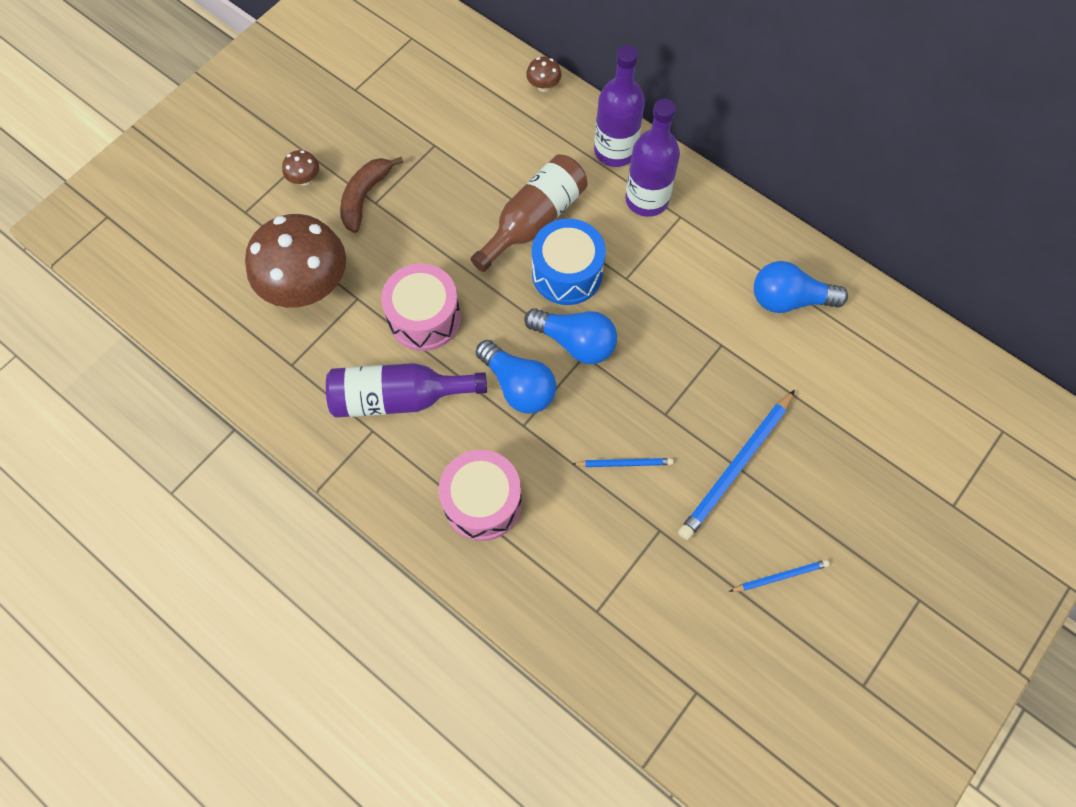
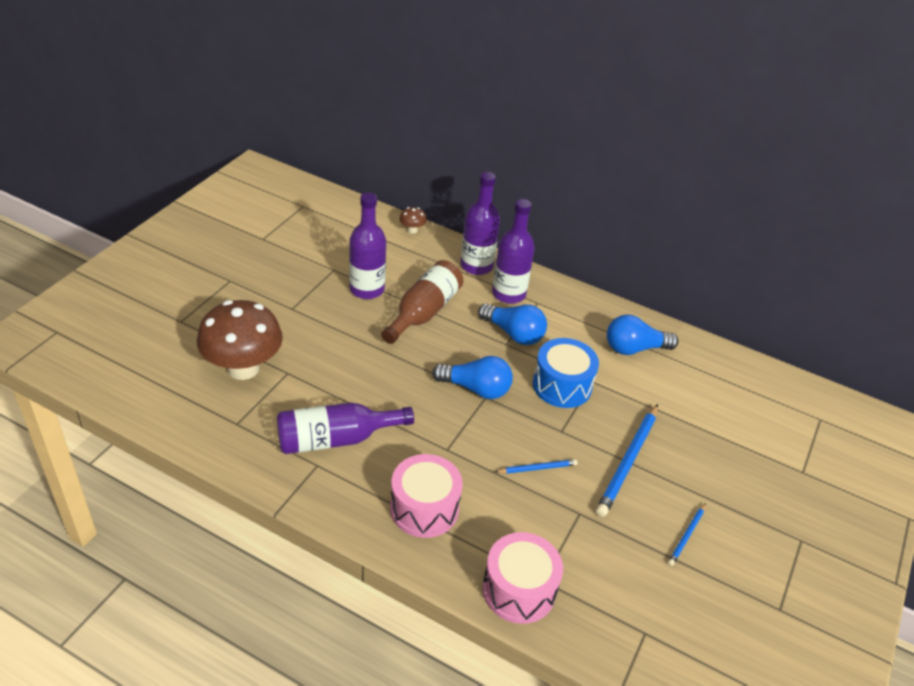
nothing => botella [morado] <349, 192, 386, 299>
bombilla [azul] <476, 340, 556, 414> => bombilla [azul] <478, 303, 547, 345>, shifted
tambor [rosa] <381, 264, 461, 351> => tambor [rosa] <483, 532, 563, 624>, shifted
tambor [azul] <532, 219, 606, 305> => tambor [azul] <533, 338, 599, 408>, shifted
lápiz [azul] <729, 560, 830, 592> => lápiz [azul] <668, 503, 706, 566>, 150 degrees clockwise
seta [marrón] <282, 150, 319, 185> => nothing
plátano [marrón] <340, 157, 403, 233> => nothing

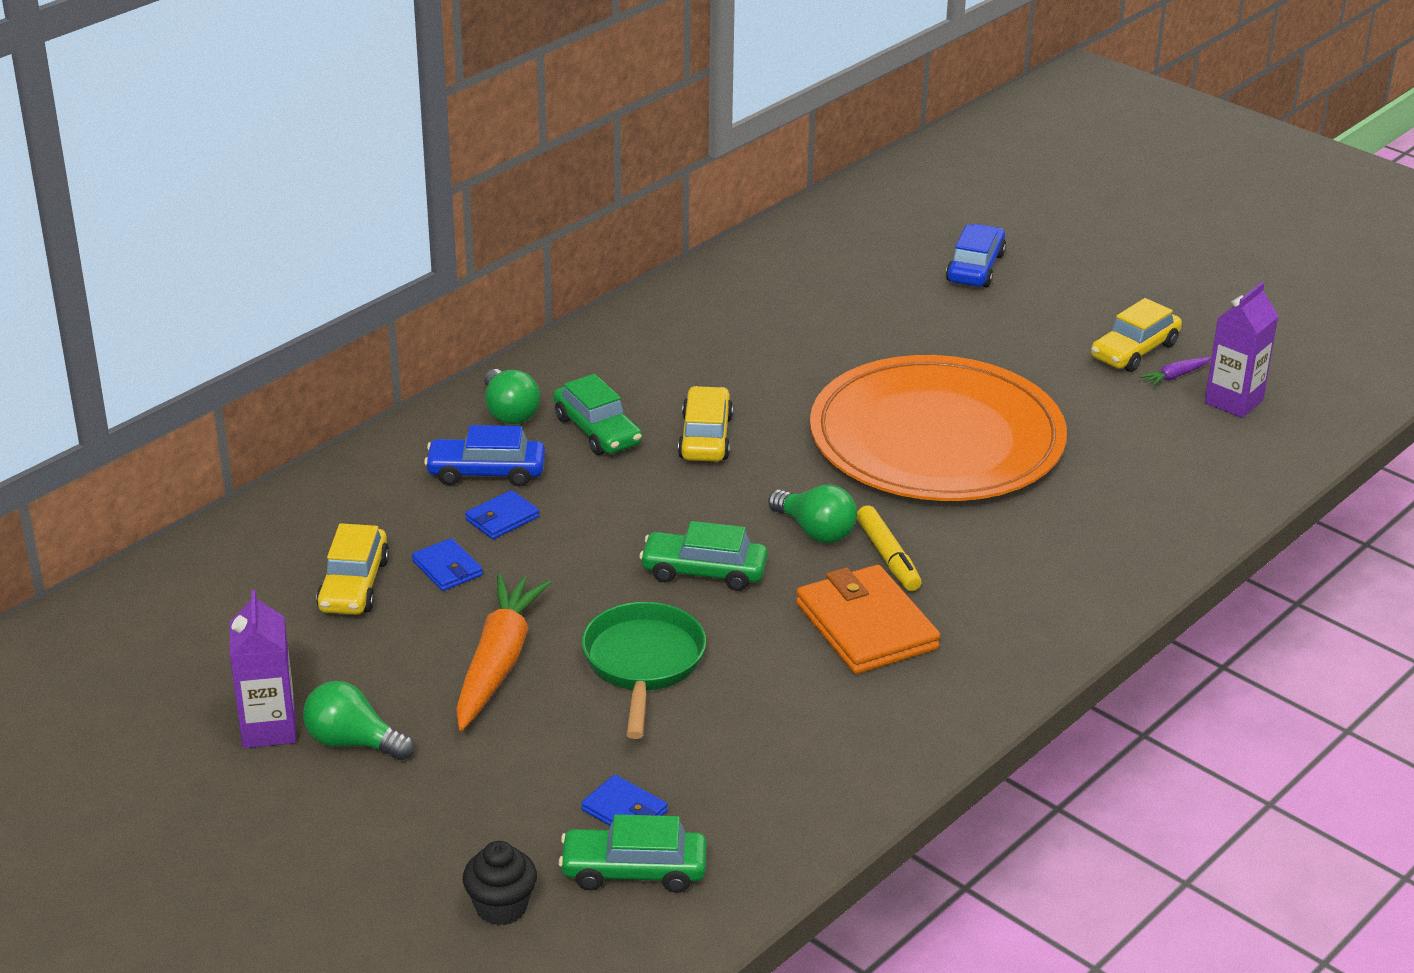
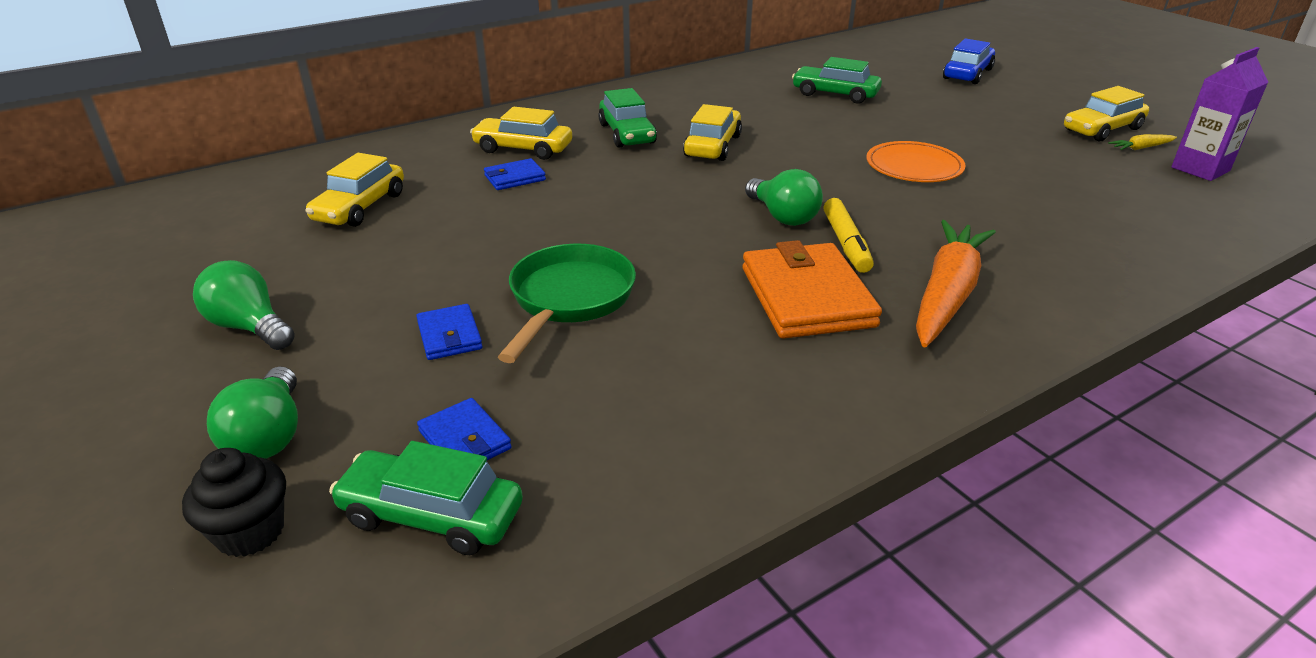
bombilla [verde] <484, 369, 540, 424> => bombilla [verde] <207, 366, 298, 459>, shifted
cartera [azul] <412, 538, 483, 591> => cartera [azul] <416, 304, 483, 360>, shifted
coche [azul] <424, 425, 545, 487> => coche [amarillo] <470, 107, 572, 160>
coche [verde] <639, 521, 768, 591> => coche [verde] <792, 57, 882, 104>, shifted
plato [naranja] <810, 355, 1067, 501> => plato [naranja] <866, 141, 965, 182>, x0.42
zanahoria [naranja] <456, 574, 551, 731> => zanahoria [naranja] <916, 220, 996, 347>, shifted
zanahoria [morado] <1139, 357, 1211, 387> => zanahoria [amarillo] <1108, 134, 1177, 150>
cartón de leche [morado] <230, 590, 296, 748> => nothing

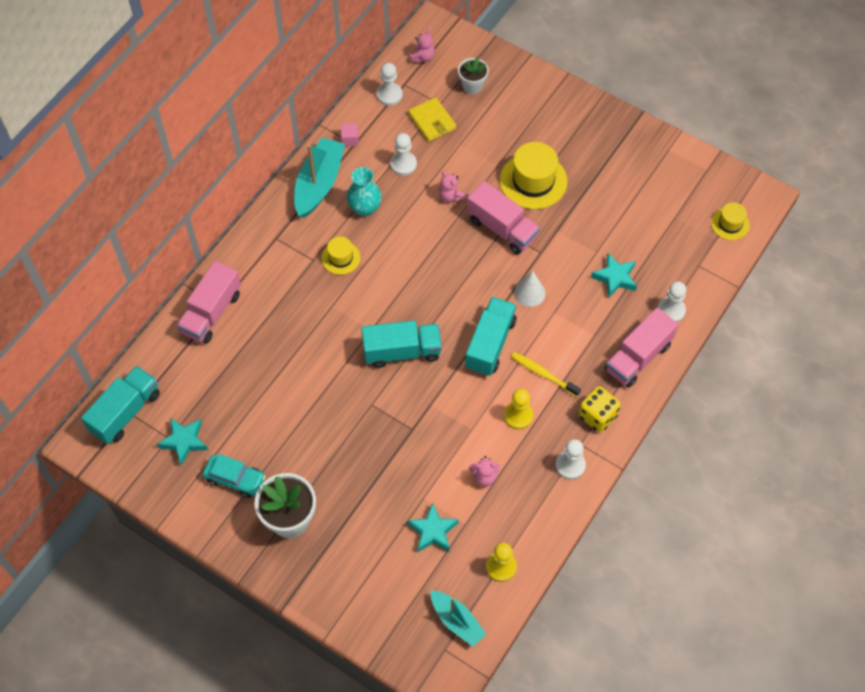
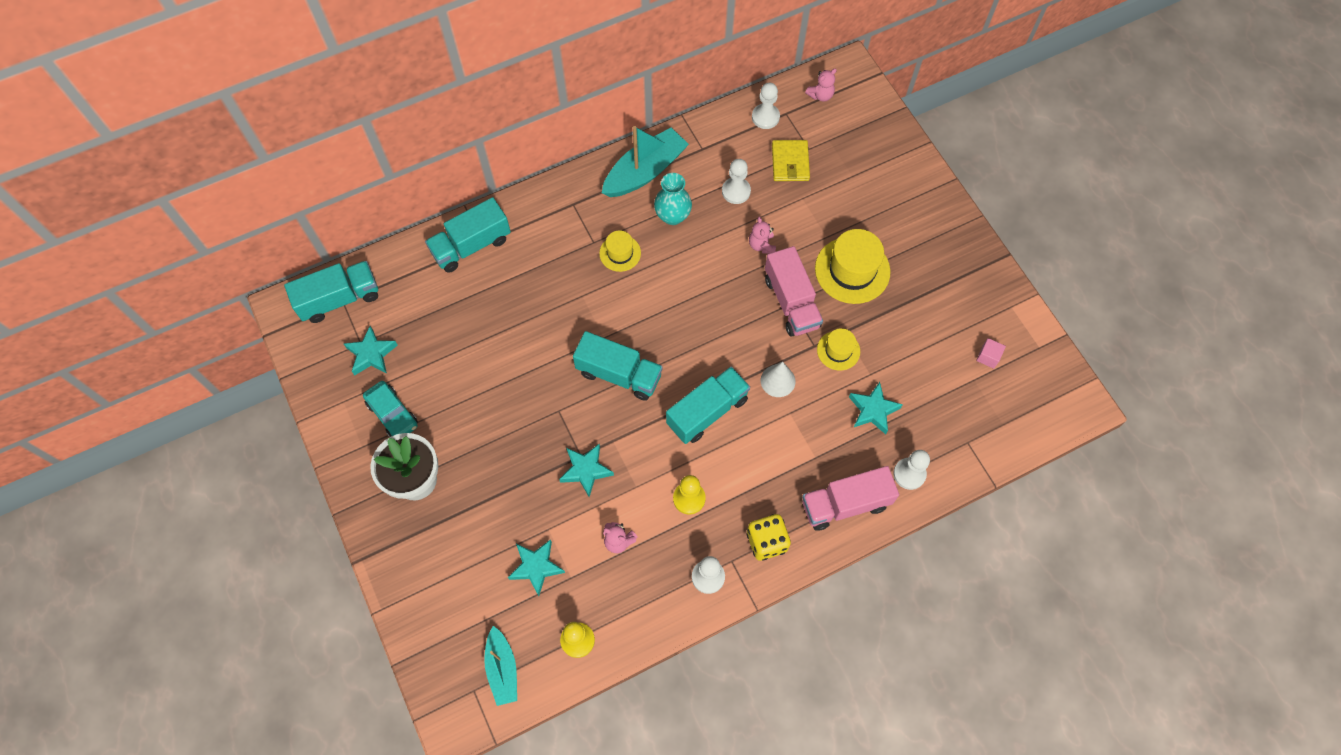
camión [rosa] <177, 261, 241, 344> => camión [turquesa] <425, 197, 511, 273>
nothing => estrella [turquesa] <559, 444, 614, 497>
sombrero [amarillo] <711, 202, 750, 240> => sombrero [amarillo] <817, 328, 860, 371>, shifted
cubo [rosa] <341, 123, 359, 146> => cubo [rosa] <976, 338, 1006, 369>, shifted
maceta [blanco] <458, 57, 489, 94> => nothing
cepillo de dientes [amarillo] <511, 352, 581, 397> => nothing

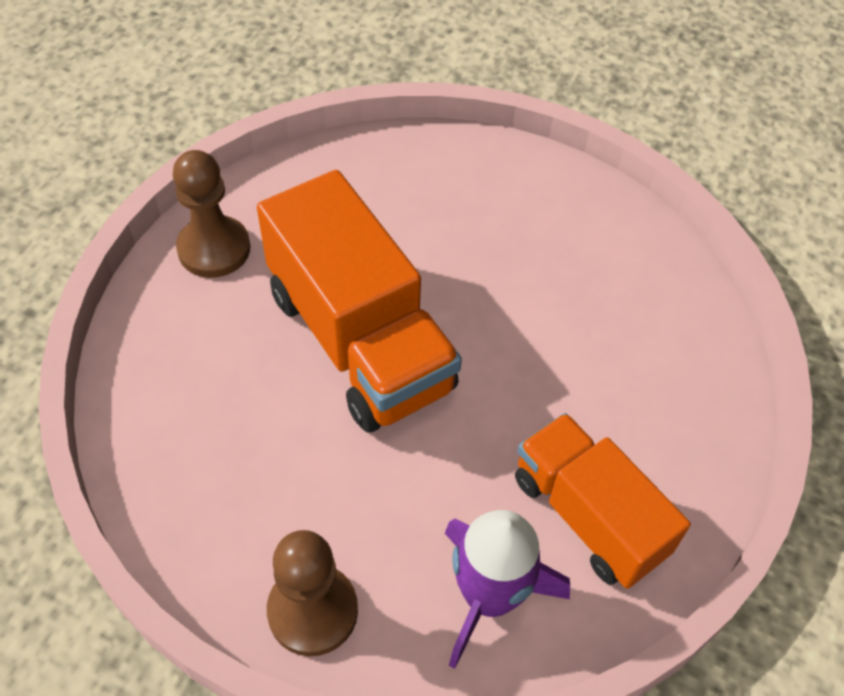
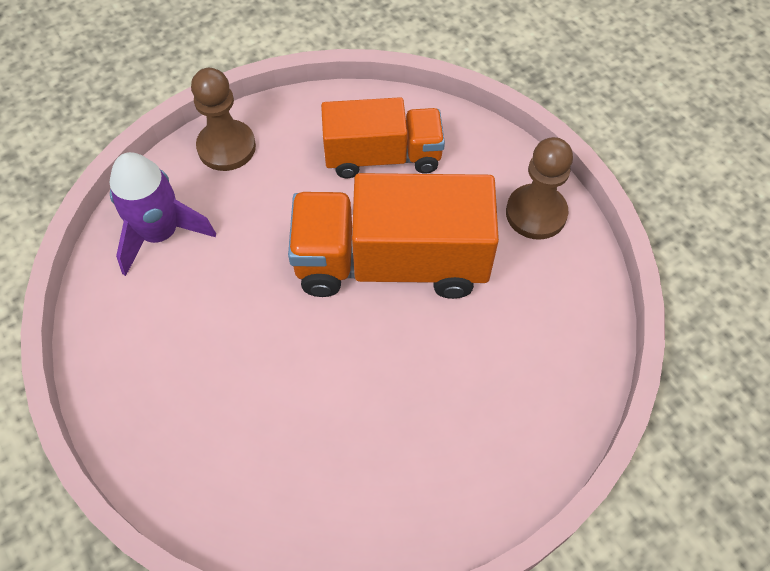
camión [naranja] <515, 413, 691, 589> => camión [naranja] <321, 97, 445, 178>, shifted

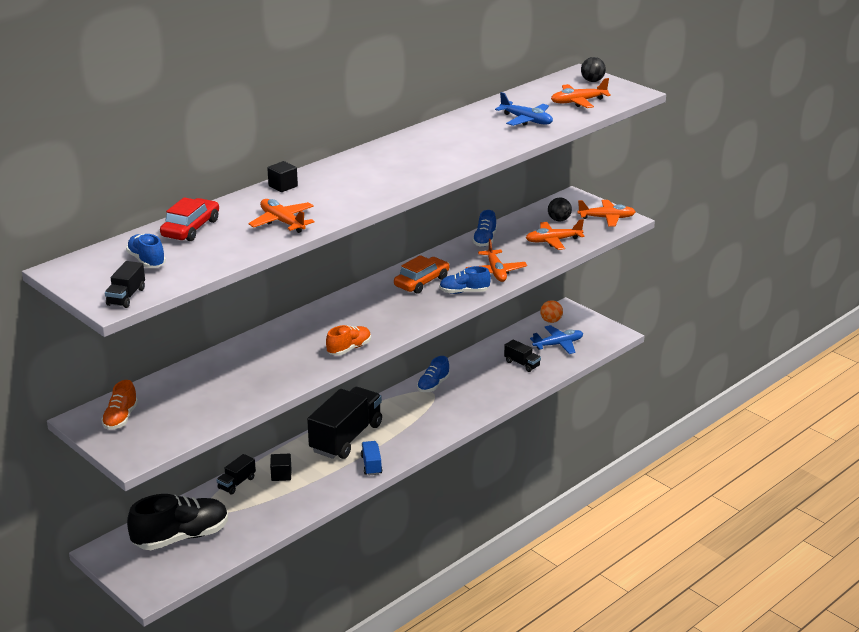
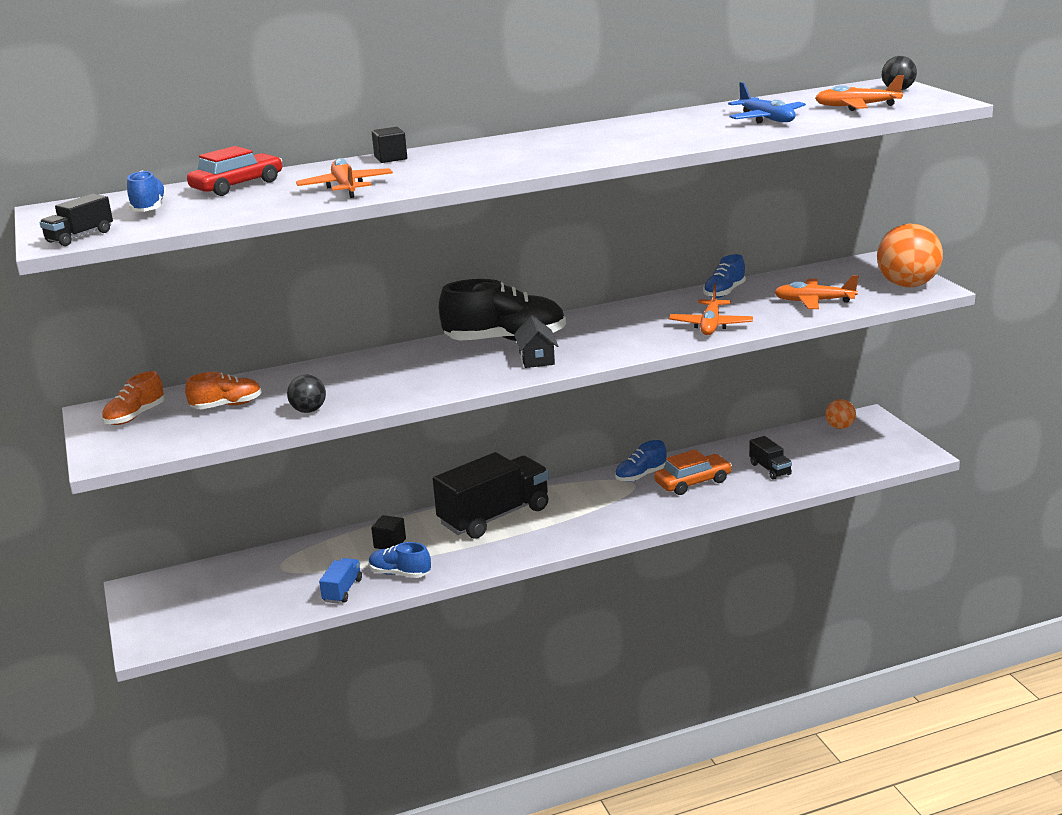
zapato [naranja] <326, 325, 371, 356> => zapato [naranja] <185, 372, 262, 409>, shifted
pelota [negro] <548, 198, 572, 222> => pelota [negro] <287, 375, 326, 413>, shifted
camión [azul] <361, 441, 382, 475> => camión [azul] <319, 558, 362, 604>, shifted
zapato [azul] <439, 266, 491, 294> => zapato [azul] <369, 542, 431, 578>, shifted
zapato [negro] <127, 494, 228, 550> => zapato [negro] <438, 279, 566, 341>, shifted
nothing => casa [negro] <514, 315, 558, 368>
coche [naranja] <394, 255, 449, 294> => coche [naranja] <654, 449, 732, 495>, shifted
avión [naranja] <577, 200, 635, 226> => pelota [naranja] <877, 224, 943, 288>
camión [negro] <216, 454, 256, 494> => nothing
avión [azul] <530, 325, 583, 354> => nothing

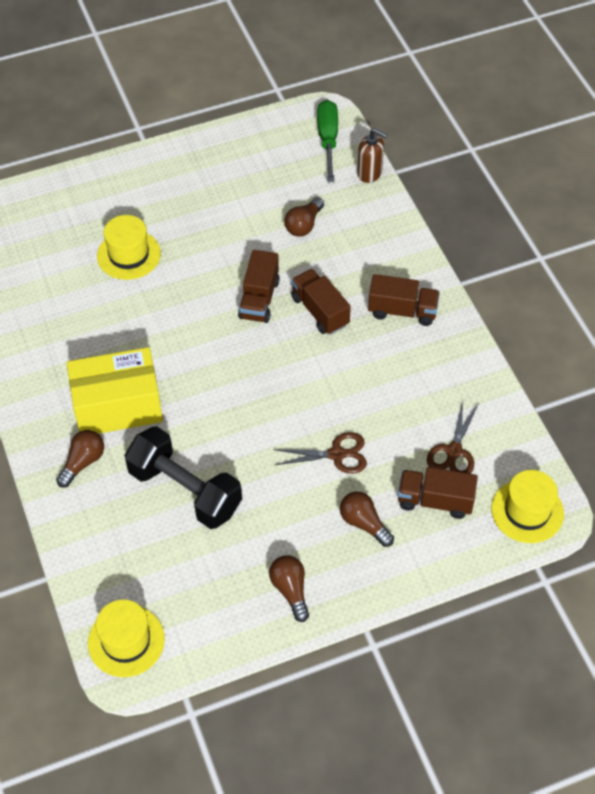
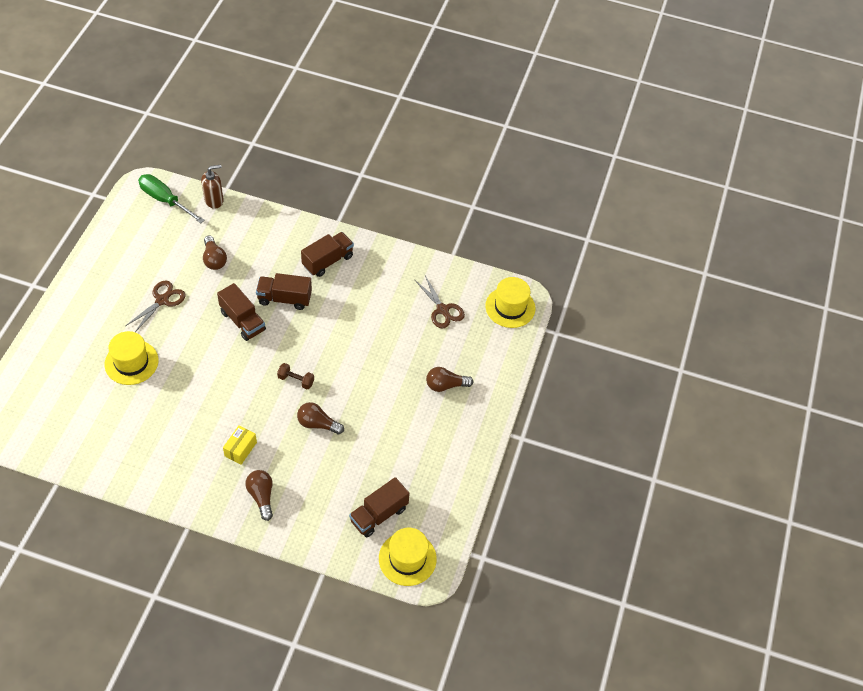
tijeras [marrón] <273, 432, 367, 474> => tijeras [marrón] <125, 280, 186, 332>, shifted
caja [amarillo] <67, 347, 163, 434> => caja [amarillo] <223, 426, 257, 465>, x0.44
nothing => mancuerna [marrón] <277, 363, 314, 389>
bombilla [marrón] <269, 555, 309, 622> => bombilla [marrón] <297, 402, 344, 434>, shifted
camión [marrón] <398, 467, 478, 519> => camión [marrón] <349, 477, 410, 537>, shifted
mancuerna [negro] <125, 426, 242, 529> => nothing

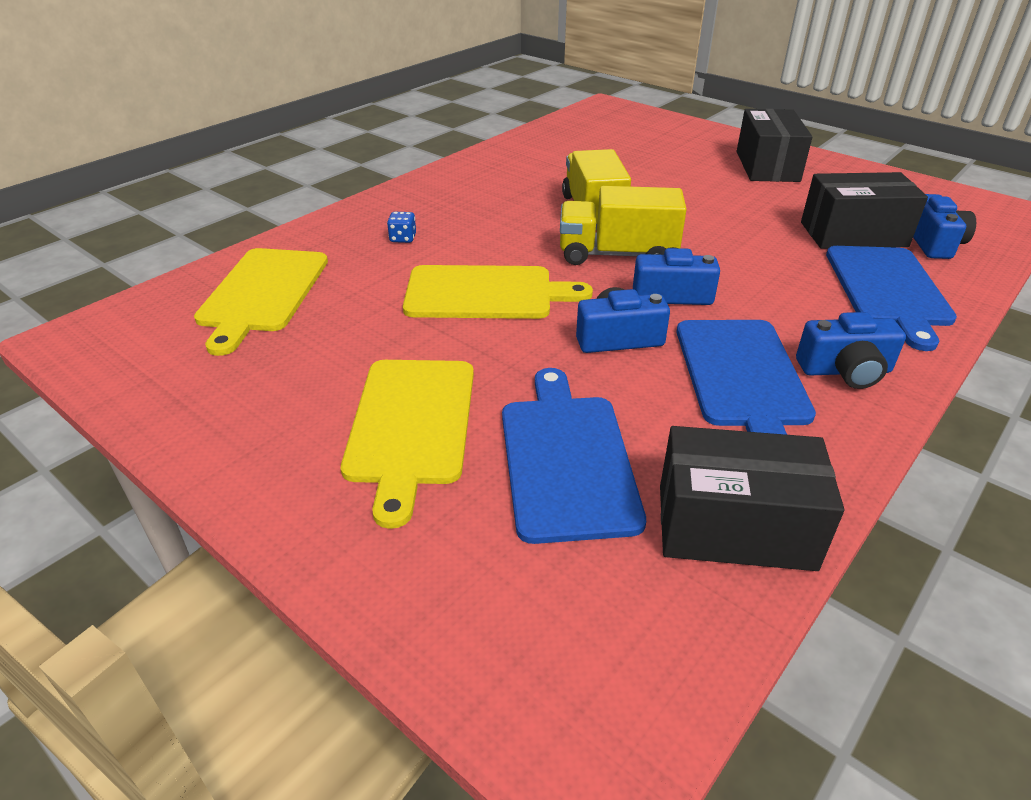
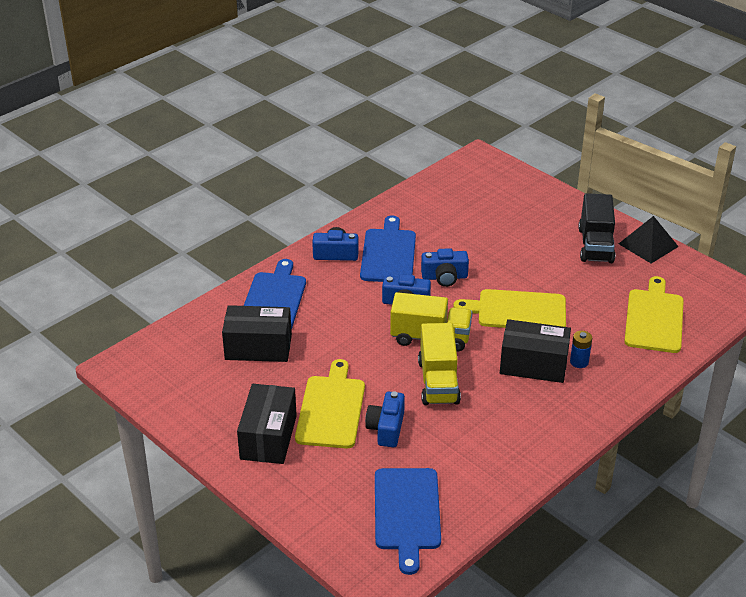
tabla de cortar [amarillo] <341, 360, 474, 529> => tabla de cortar [amarillo] <295, 359, 365, 449>, shifted
cámara [azul] <913, 194, 976, 259> => cámara [azul] <365, 391, 405, 447>, shifted
tabla de cortar [azul] <502, 368, 646, 544> => tabla de cortar [azul] <375, 468, 441, 575>, shifted
caja [negro] <660, 426, 844, 571> => caja [negro] <500, 319, 571, 383>, shifted
dado [azul] <387, 212, 416, 243> => pila [azul] <570, 331, 592, 368>
nothing => camión [negro] <578, 193, 615, 263>
nothing => pirámide [negro] <619, 216, 679, 263>

